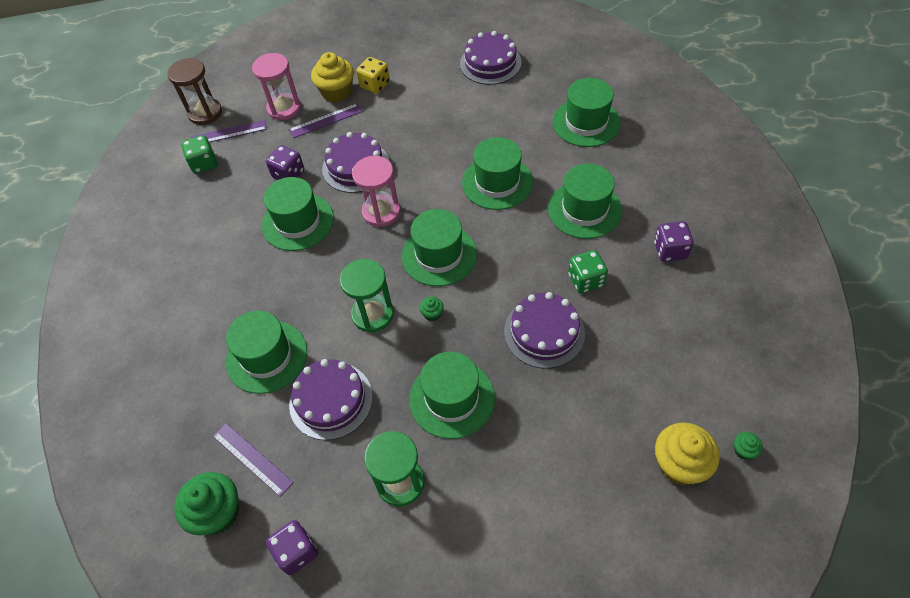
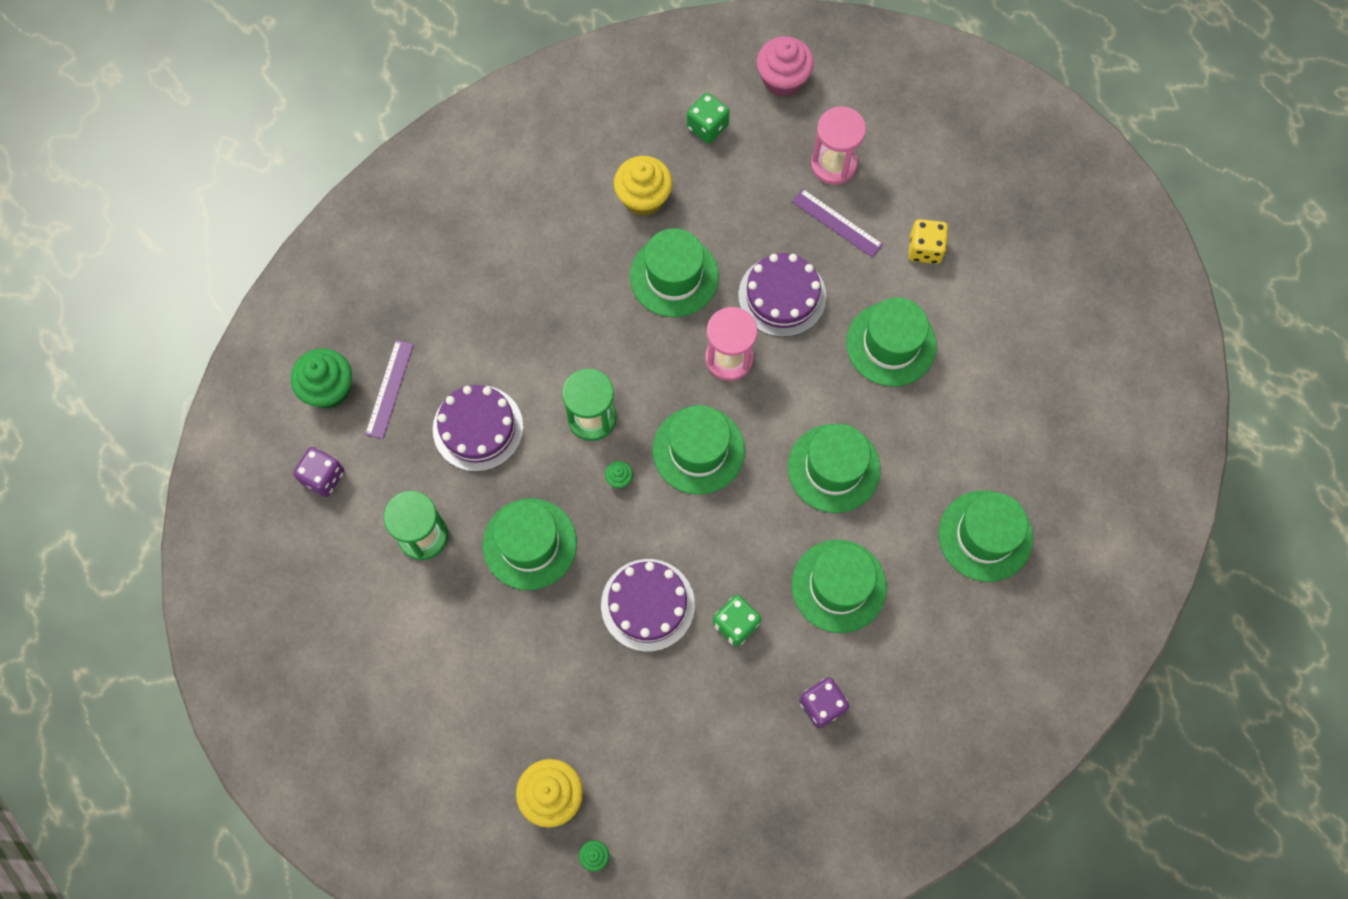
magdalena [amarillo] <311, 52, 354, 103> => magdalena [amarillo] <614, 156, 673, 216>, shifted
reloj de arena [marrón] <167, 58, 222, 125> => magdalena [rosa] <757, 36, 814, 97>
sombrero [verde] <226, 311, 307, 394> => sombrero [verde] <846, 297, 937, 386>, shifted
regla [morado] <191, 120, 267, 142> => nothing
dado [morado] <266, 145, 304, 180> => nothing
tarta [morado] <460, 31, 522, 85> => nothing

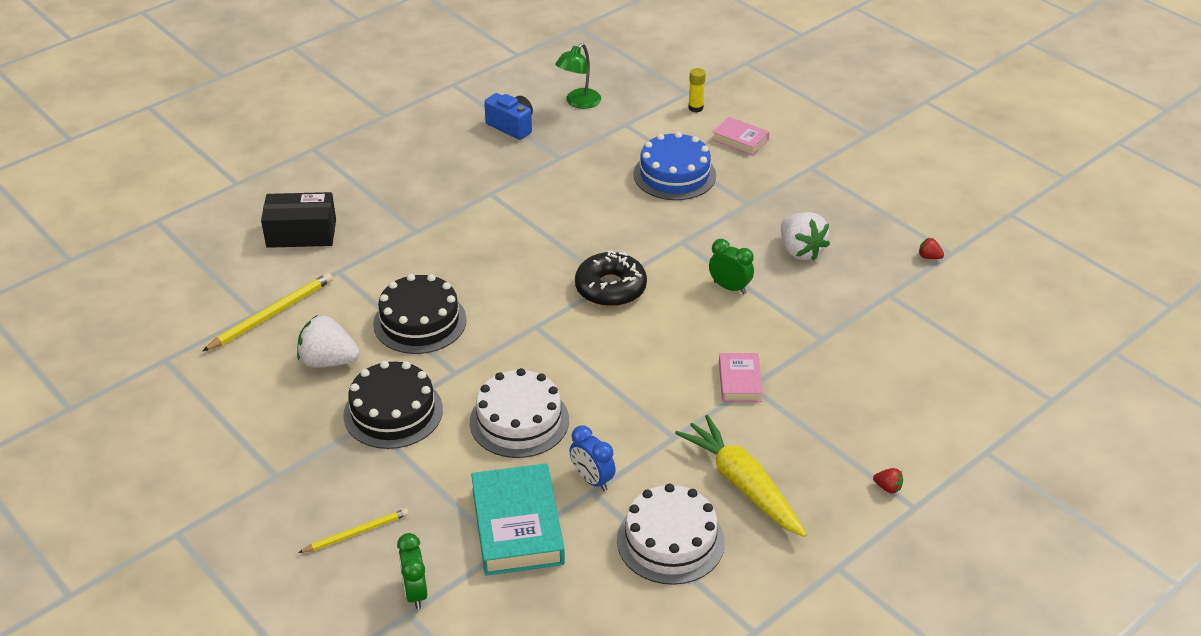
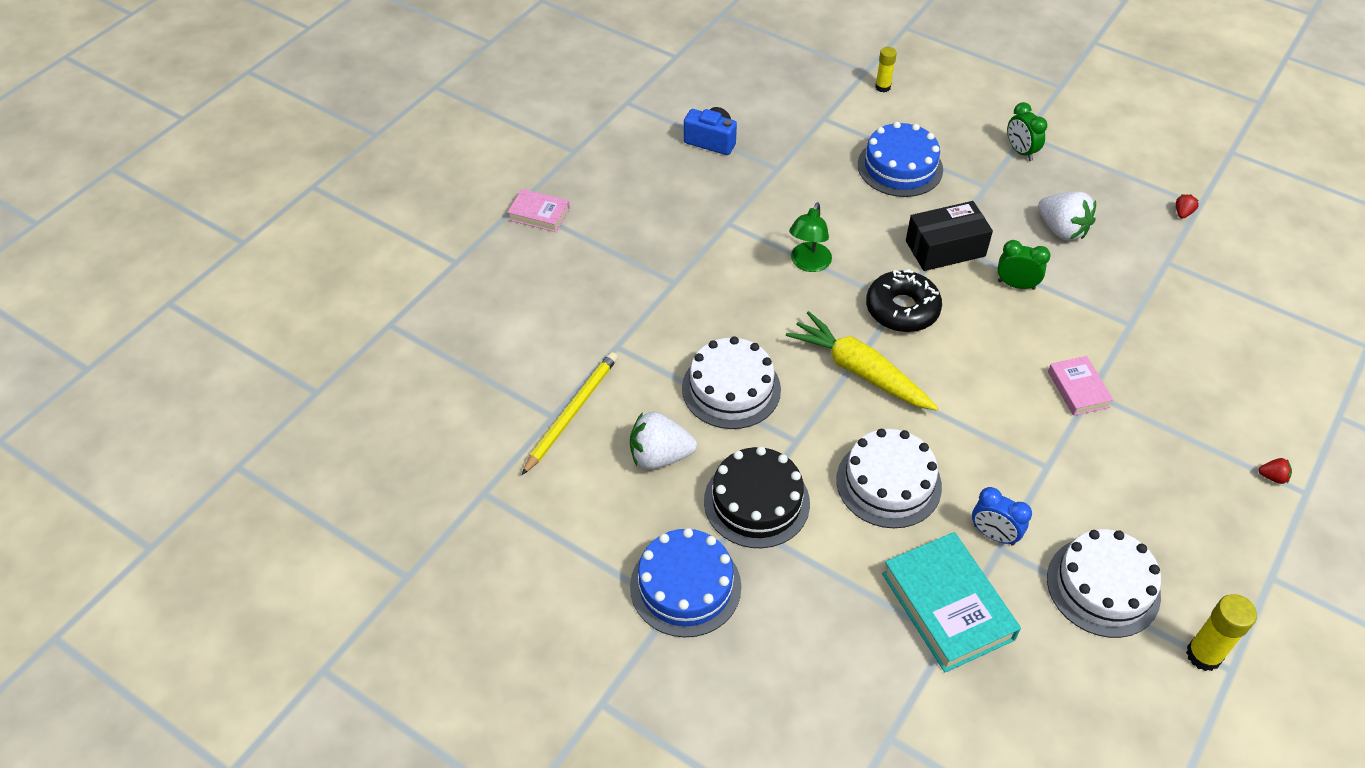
libro [rosa] <712, 117, 770, 156> => libro [rosa] <507, 189, 570, 232>, shifted
nothing => tarta [azul] <630, 528, 741, 637>
tarta [negro] <373, 274, 467, 354> => tarta [blanco] <682, 336, 781, 429>
zanahoria [amarillo] <675, 415, 807, 537> => zanahoria [amarillo] <786, 311, 938, 410>, shifted
lámpara [verde] <555, 43, 601, 109> => lámpara [verde] <789, 202, 832, 272>, shifted
caja [negro] <261, 192, 336, 248> => caja [negro] <906, 201, 993, 271>, shifted
despertador [verde] <397, 533, 428, 609> => despertador [verde] <1007, 102, 1047, 161>, shifted
fresa [rojo] <919, 238, 944, 259> => fresa [rojo] <1176, 194, 1199, 219>, 105 degrees clockwise
nothing => barra de pegamento [amarillo] <1186, 594, 1257, 671>
lápiz [amarillo] <298, 508, 409, 553> => nothing

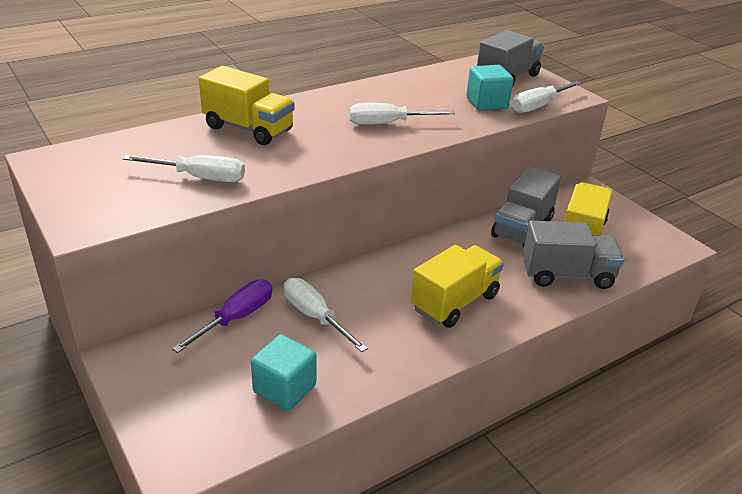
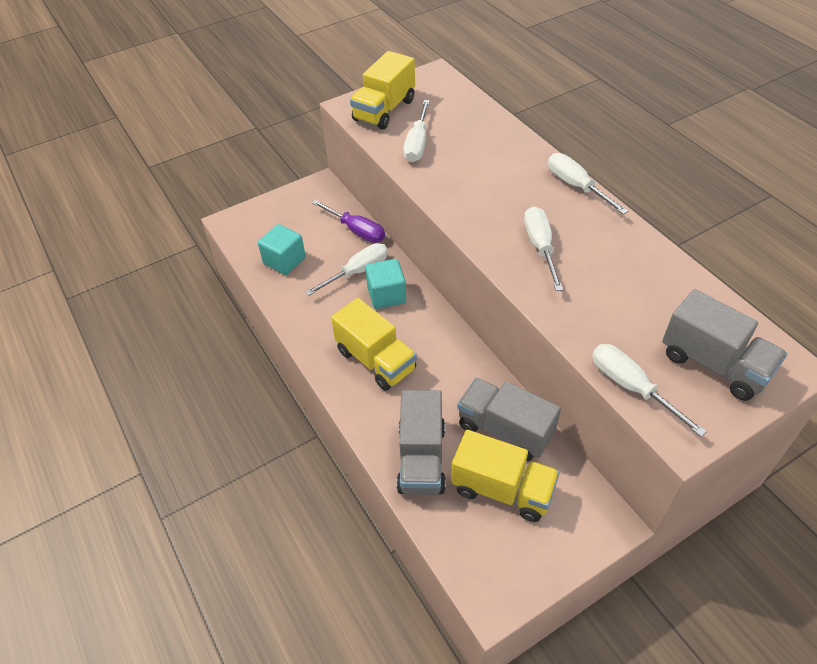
camión [amarillo] <199, 66, 294, 145> => camión [amarillo] <350, 51, 415, 130>, shifted
cubo [turquesa] <466, 65, 514, 111> => cubo [turquesa] <365, 259, 406, 309>, shifted
nothing => destornillador [blanco] <548, 153, 628, 215>

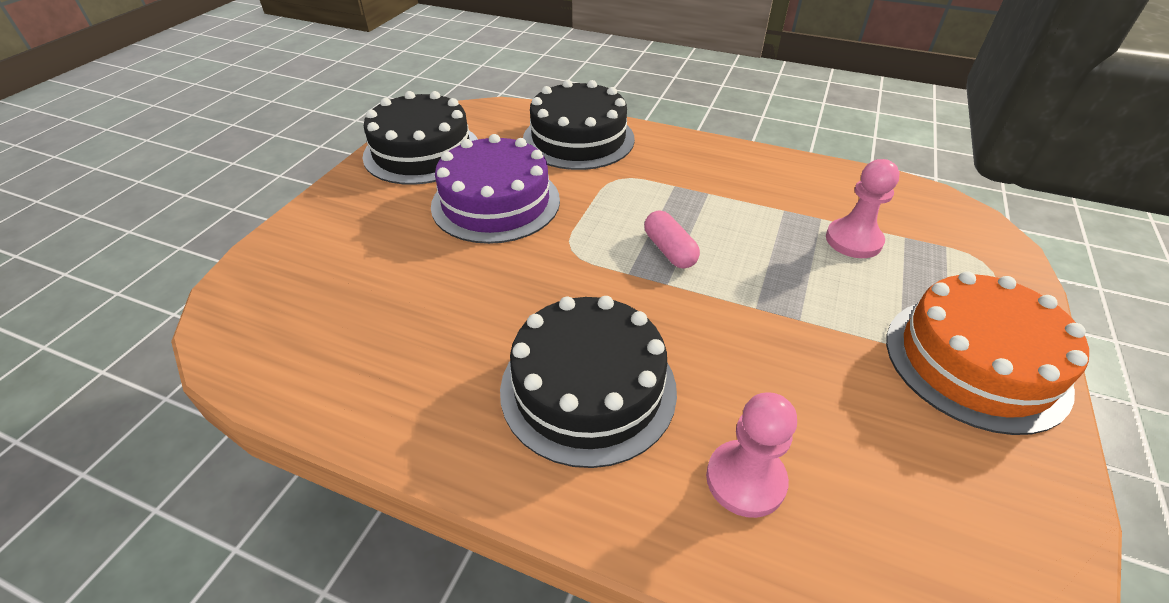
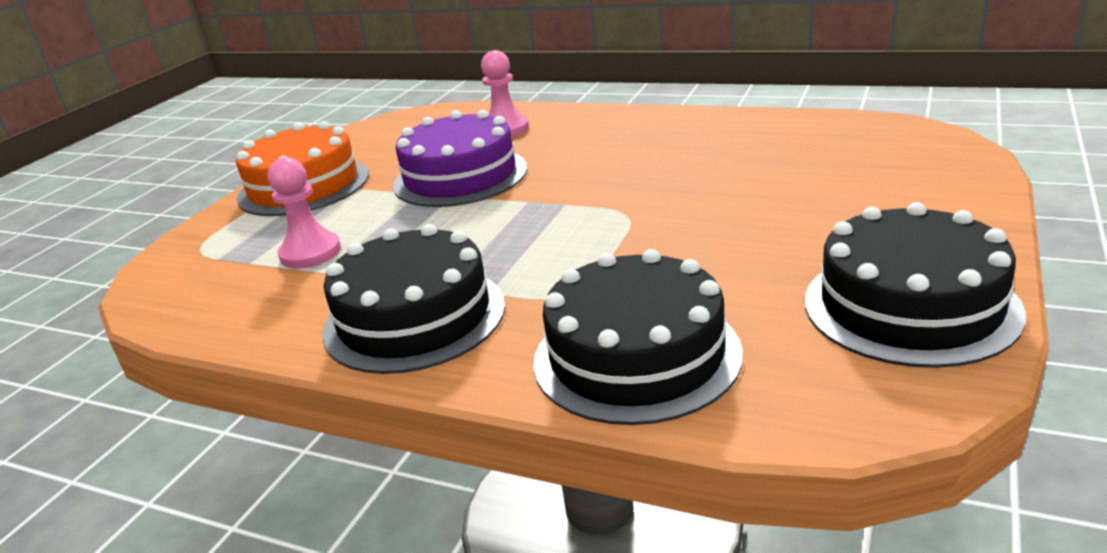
tarta [negro] <500, 296, 677, 468> => tarta [negro] <322, 224, 505, 374>, shifted
tarta [morado] <431, 134, 560, 244> => tarta [morado] <393, 110, 527, 207>, shifted
cápsula [rosa] <644, 210, 700, 269> => nothing

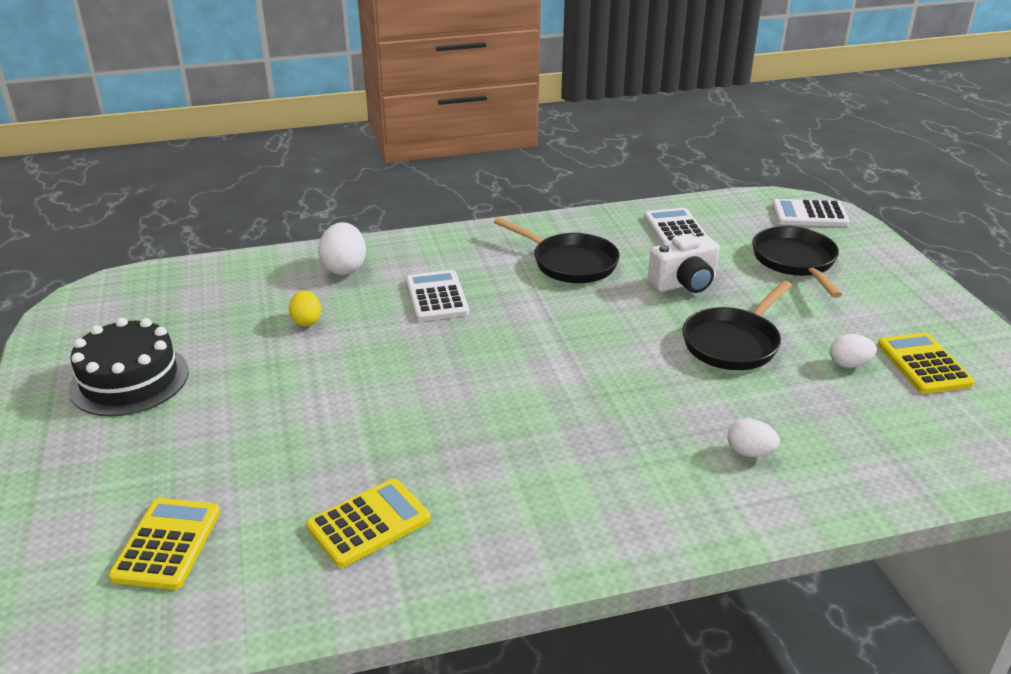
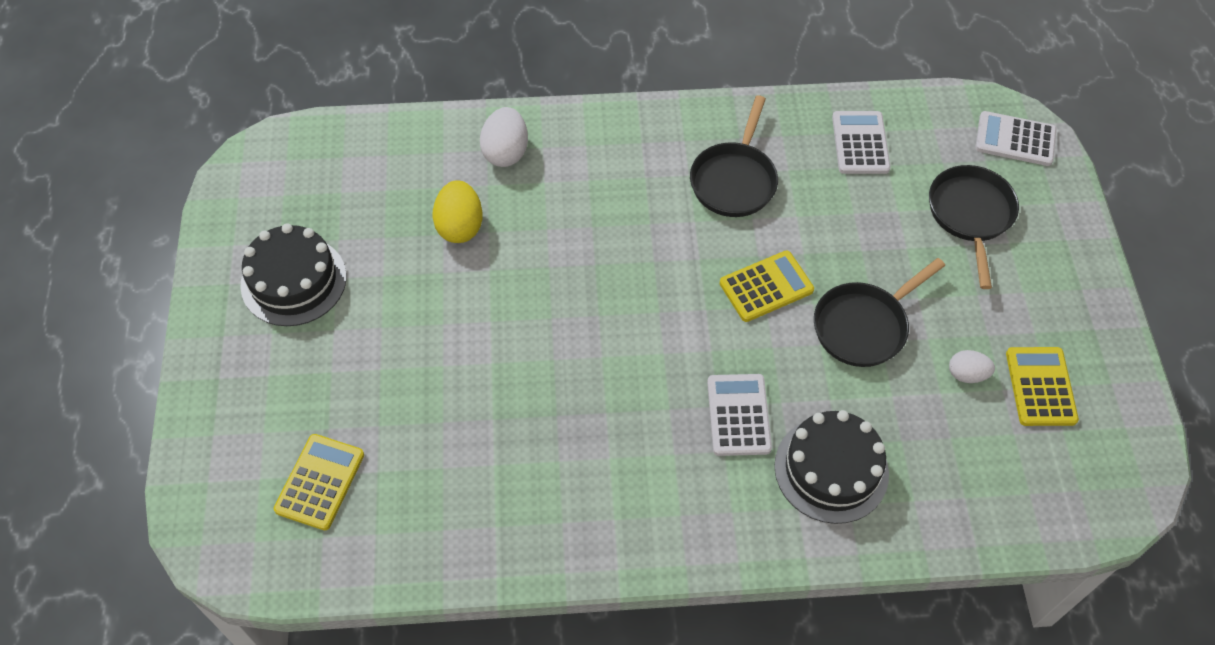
huevo [amarillo] <289, 290, 321, 326> => huevo [amarillo] <433, 180, 482, 243>, x1.60
sartén [negro] <494, 217, 620, 283> => sartén [negro] <690, 95, 778, 217>, 60 degrees clockwise
calculadora [blanco] <406, 270, 469, 321> => calculadora [blanco] <707, 374, 772, 456>, shifted
calculadora [amarillo] <306, 478, 431, 568> => calculadora [amarillo] <720, 250, 814, 322>, shifted
huevo [blanco] <727, 418, 780, 457> => tarta [negro] <774, 410, 889, 524>
cámara [blanco] <648, 234, 720, 293> => nothing

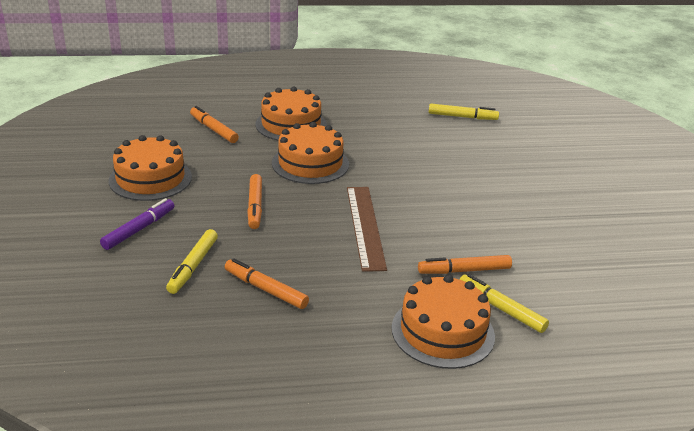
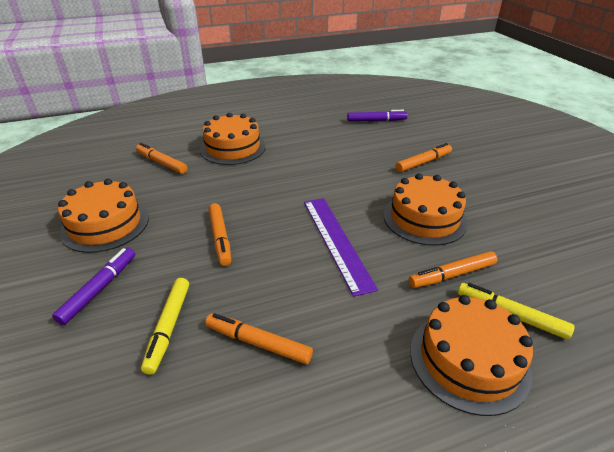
regla [marrón] <347, 187, 387, 272> => regla [morado] <304, 198, 378, 297>
rotulador [amarillo] <429, 104, 499, 120> => rotulador [morado] <347, 110, 408, 122>
tarta [naranja] <272, 122, 349, 184> => tarta [naranja] <383, 173, 468, 246>, shifted
nothing => rotulador [naranja] <396, 143, 452, 172>

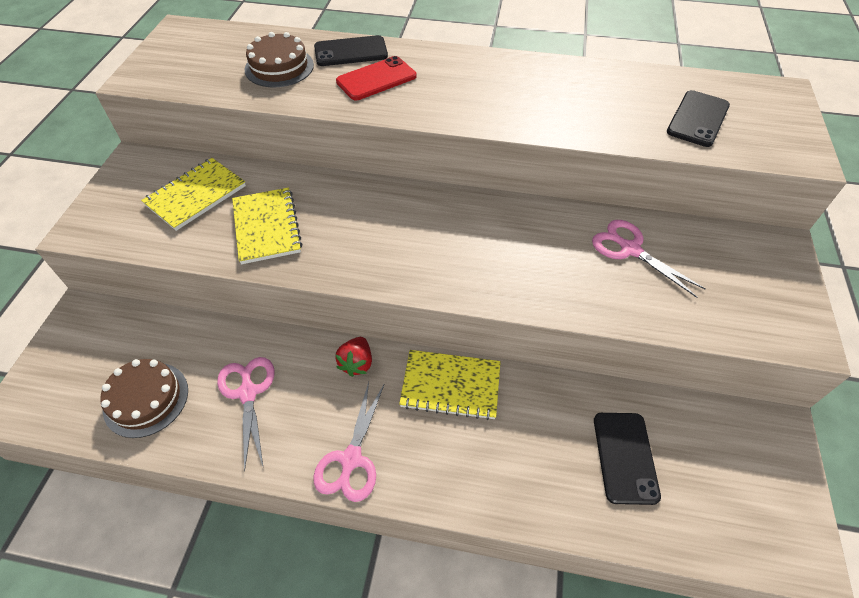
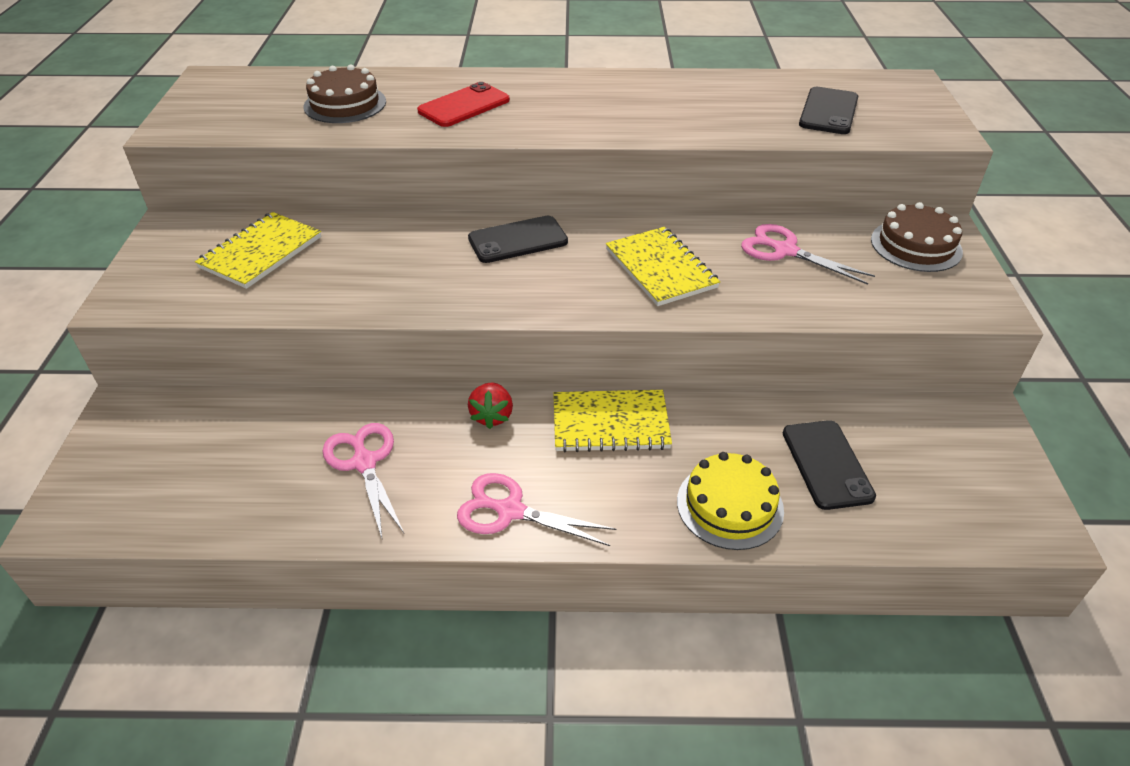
tijeras [rosa] <313, 382, 385, 502> => tijeras [rosa] <457, 473, 617, 546>, 105 degrees clockwise
móvil [negro] <314, 35, 388, 66> => móvil [negro] <468, 216, 568, 263>, shifted
cuaderno [amarillo] <232, 187, 302, 264> => cuaderno [amarillo] <606, 227, 720, 306>, shifted
nothing => tarta [amarillo] <677, 452, 784, 550>
tarta [marrón] <100, 359, 188, 438> => tarta [marrón] <871, 202, 963, 272>, shifted

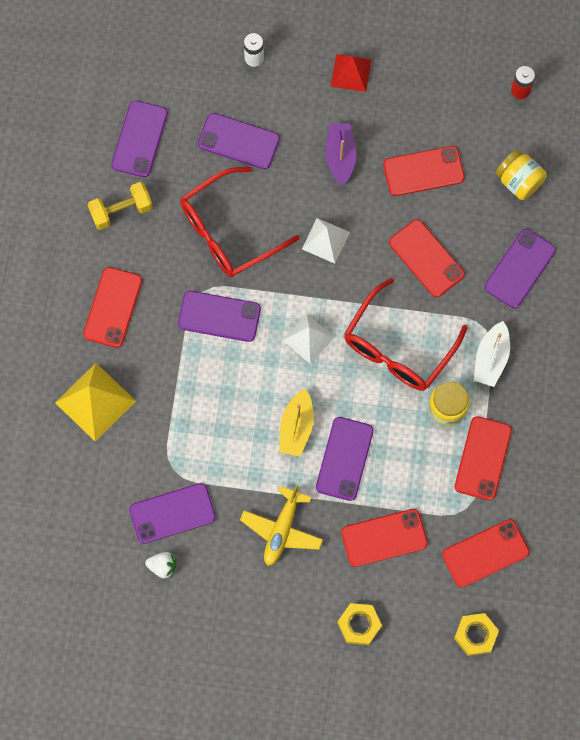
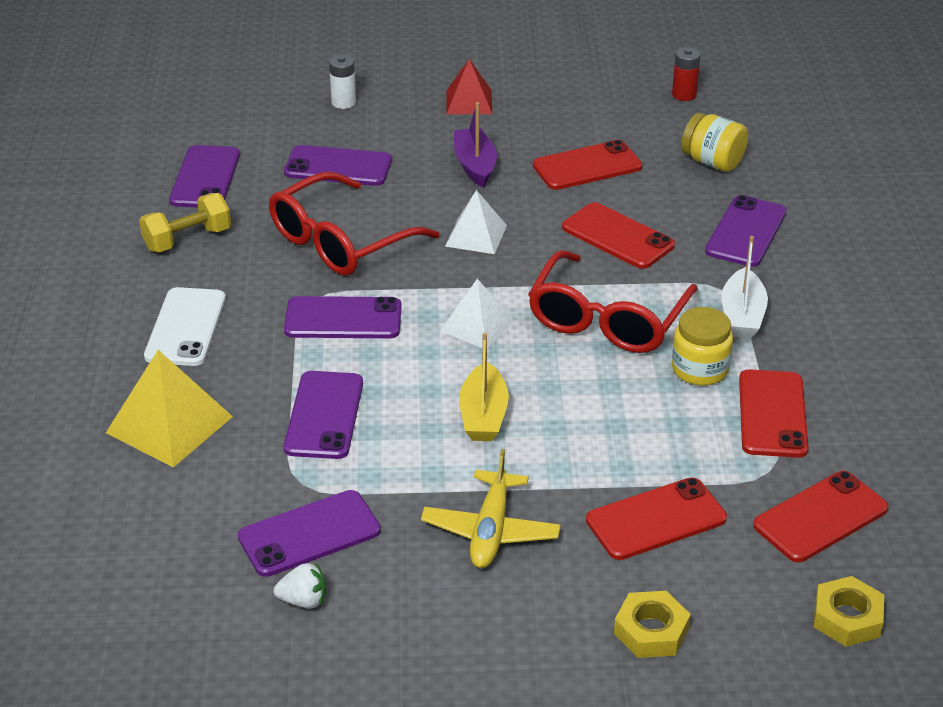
móvil [rojo] <83, 267, 142, 348> => móvil [blanco] <144, 287, 226, 366>
móvil [morado] <316, 417, 374, 501> => móvil [morado] <284, 371, 363, 459>, shifted

